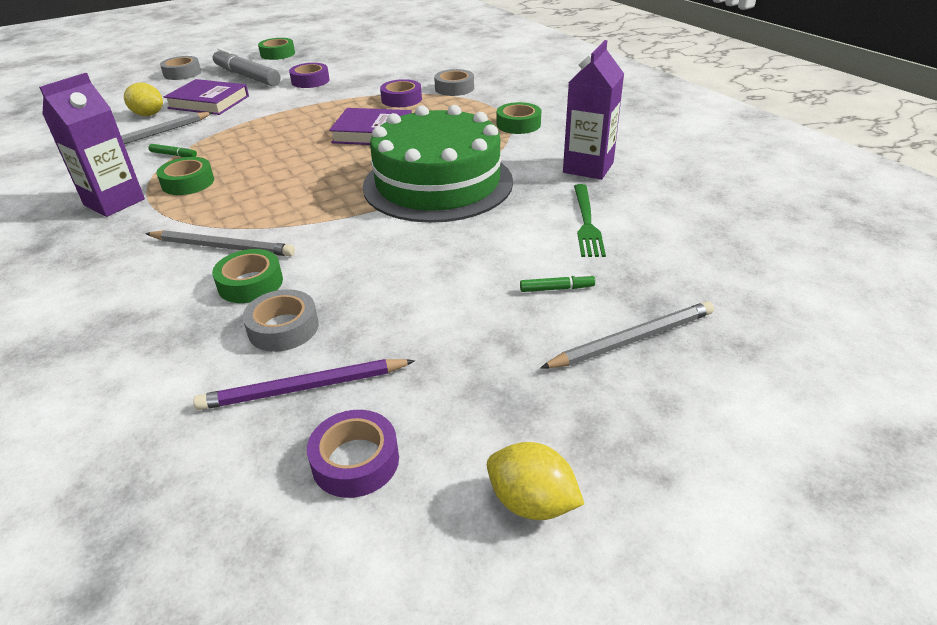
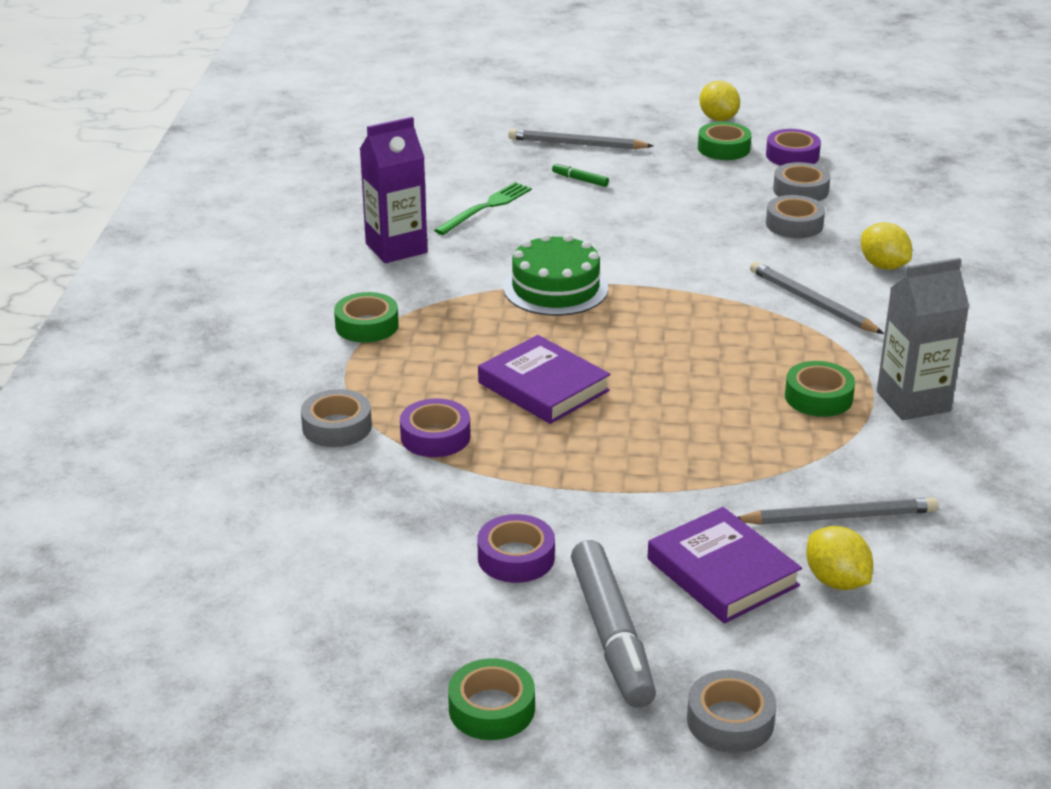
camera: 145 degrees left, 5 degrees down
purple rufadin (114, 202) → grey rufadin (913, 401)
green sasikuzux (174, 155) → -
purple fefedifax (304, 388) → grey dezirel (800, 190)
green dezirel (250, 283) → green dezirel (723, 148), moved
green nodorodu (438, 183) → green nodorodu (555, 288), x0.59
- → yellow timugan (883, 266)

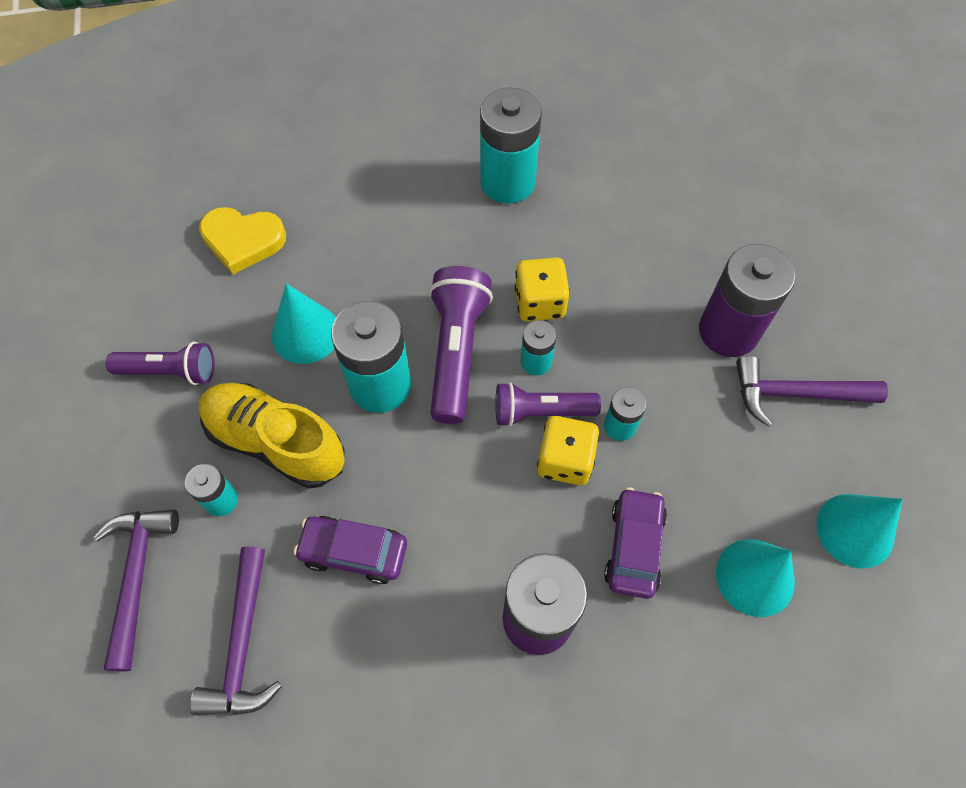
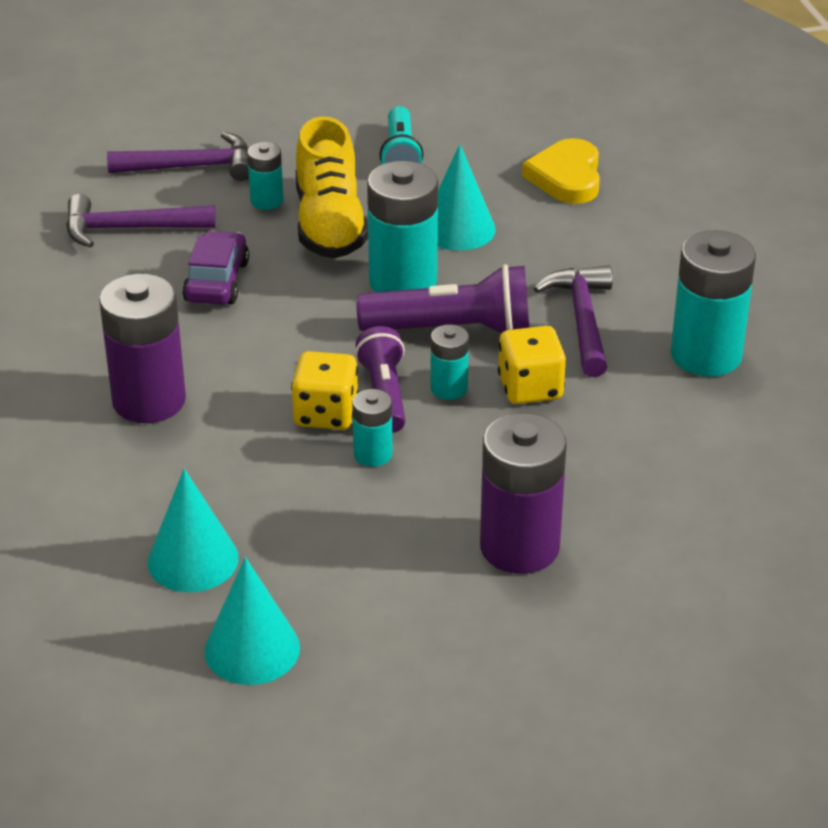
camera: 85 degrees right, 25 degrees down
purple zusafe (170, 371) → turquoise zusafe (400, 155)
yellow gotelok (276, 442) → yellow gotelok (330, 224), 150 degrees clockwise
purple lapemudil (634, 547) → -
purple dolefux (796, 394) → purple dolefux (582, 320), moved

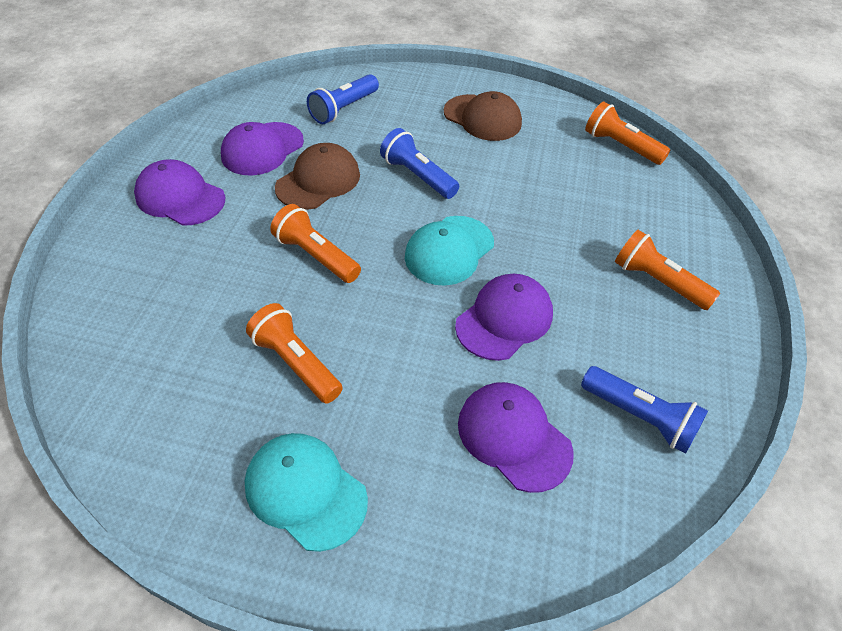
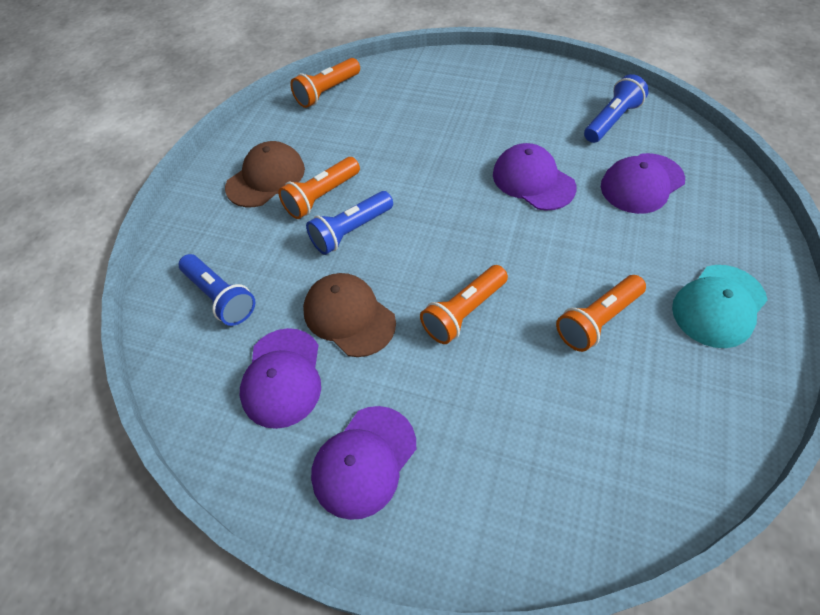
camera: 80 degrees left, 5 degrees up
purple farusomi (262, 149) → purple farusomi (282, 377), 45 degrees clockwise
turquoise farusomi (449, 250) → -
orange zusafe (657, 282) → orange zusafe (321, 197), moved

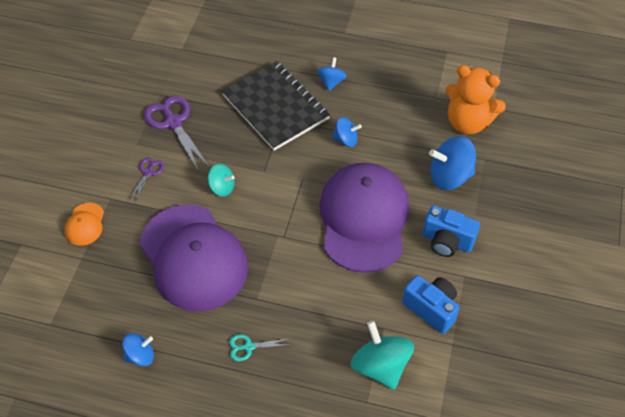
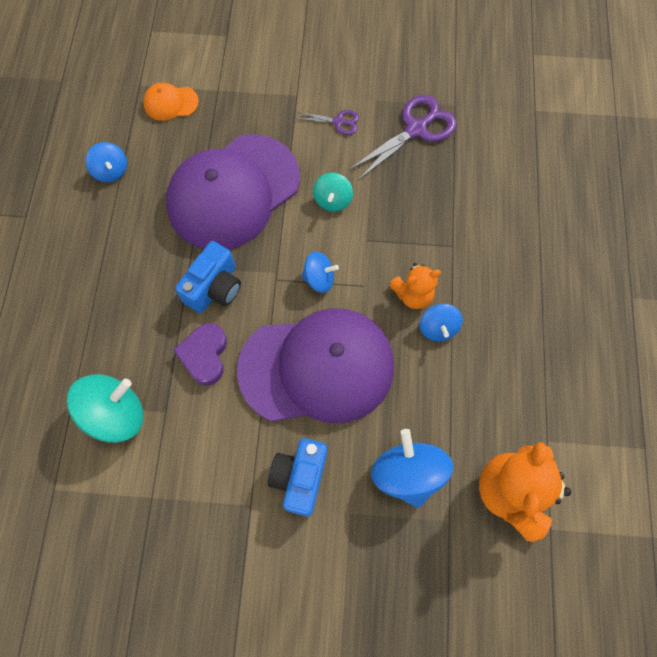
camera: 80 degrees right, 15 degrees up
orange farusomi (85, 224) → orange farusomi (170, 103), moved
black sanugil (275, 107) → -
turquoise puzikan (248, 347) → -
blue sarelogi (331, 82) → blue sarelogi (319, 278), moved
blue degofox (431, 308) → blue degofox (215, 288), moved
- → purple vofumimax (205, 355)
- → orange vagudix (413, 294)

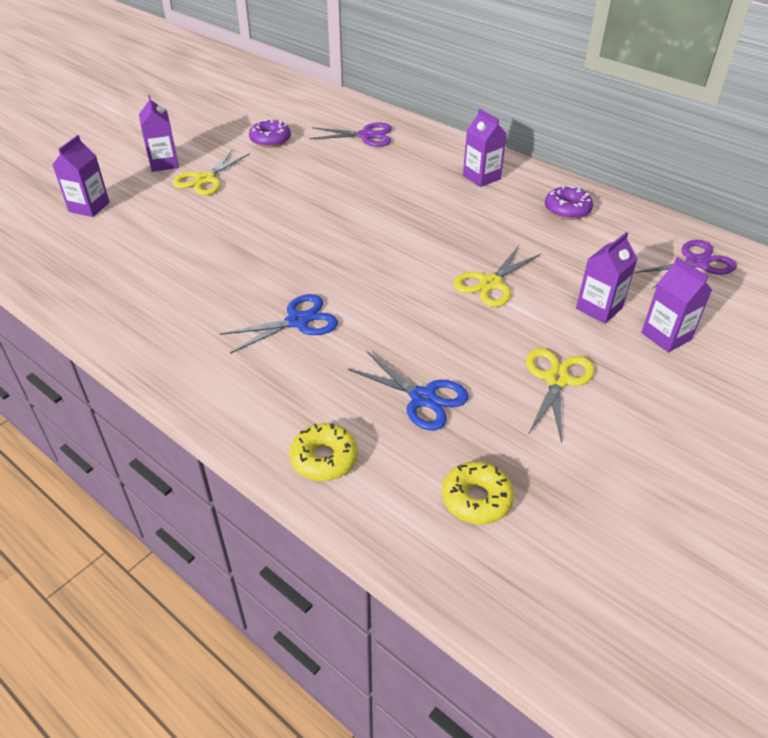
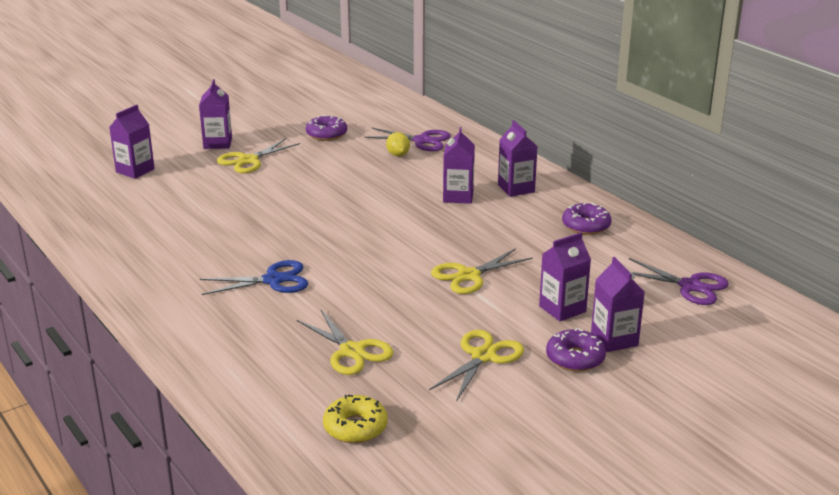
camera: 15 degrees right, 15 degrees down
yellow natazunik (324, 458) → -
blue puzikan (423, 398) → yellow puzikan (352, 351)
purple puzikan (696, 263) → purple puzikan (690, 286), 45 degrees clockwise
- → yellow timugan (398, 155)
- → purple rufadin (458, 196)
- → purple natazunik (575, 358)

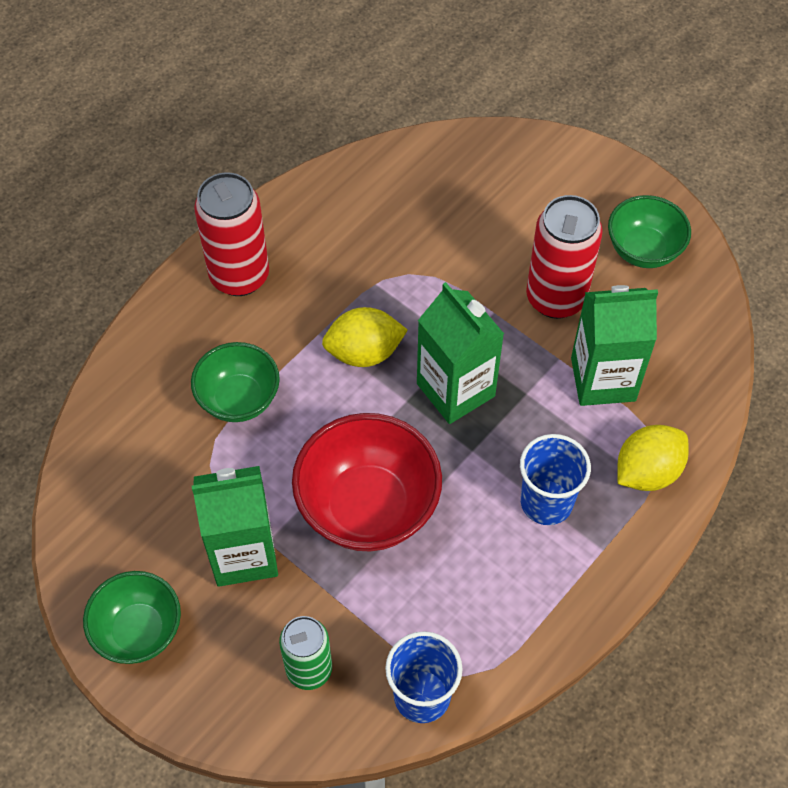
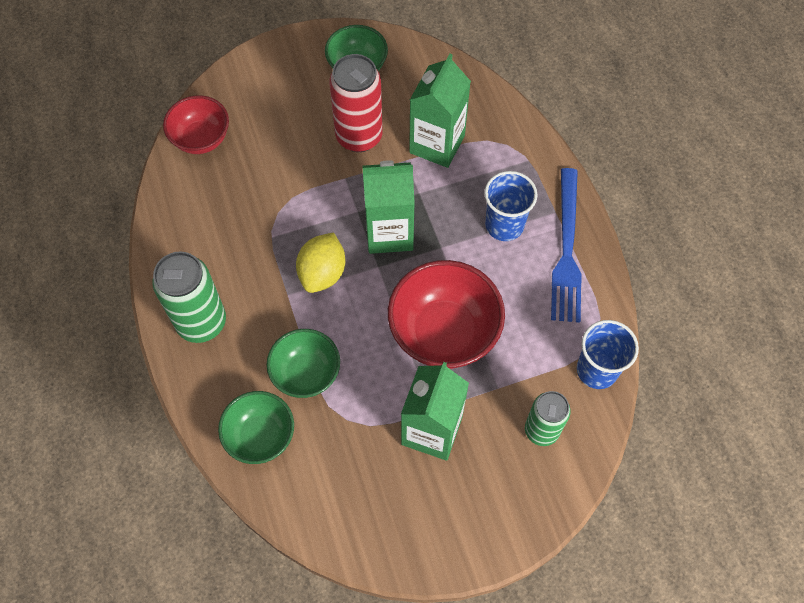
camera: 60 degrees left, 5 degrees up
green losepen (139, 631) → green losepen (260, 436), moved
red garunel (239, 276) → green garunel (201, 322)
yellow timugan (647, 471) → -
- → red losepen (201, 139)
- → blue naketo (567, 250)

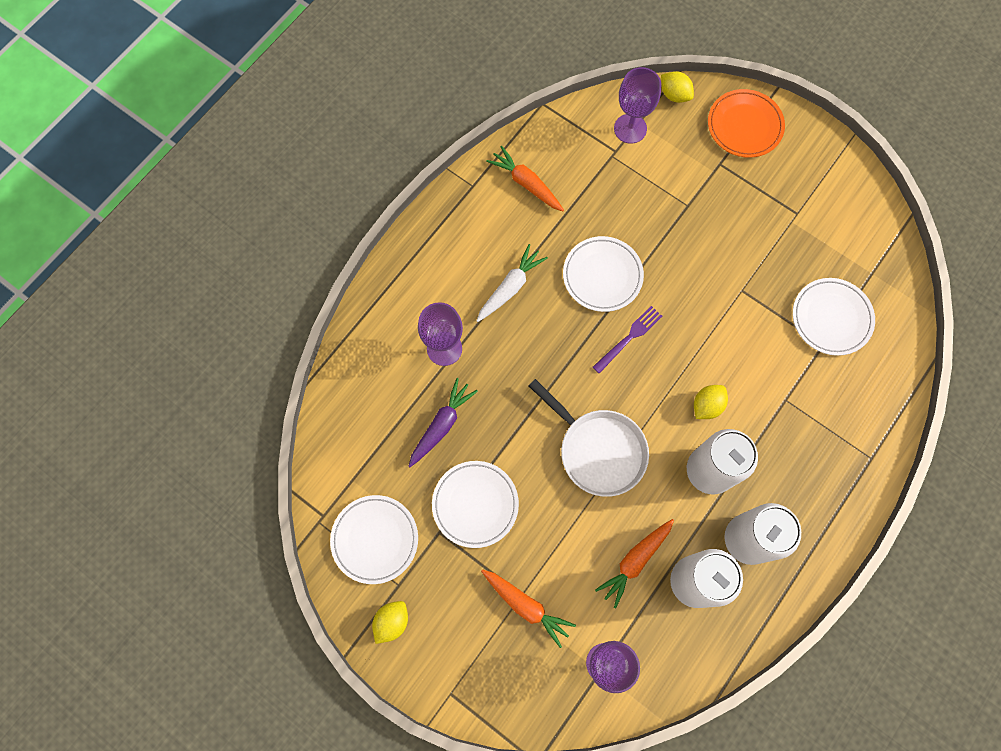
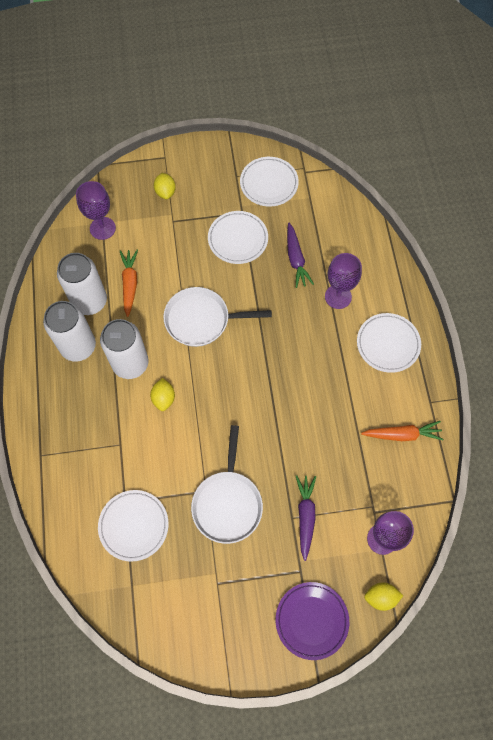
camera: 135 degrees right, 5 degrees down
yellow timugan (392, 622) → yellow timugan (165, 192), moved
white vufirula (510, 287) → -
orange vufirula (526, 606) → -
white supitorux (602, 276) → white supitorux (388, 344), moved
purple naketo (629, 337) → -
orange supitorux (744, 126) → purple supitorux (311, 620)
- → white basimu (227, 503)
- → purple vufirula (305, 516)

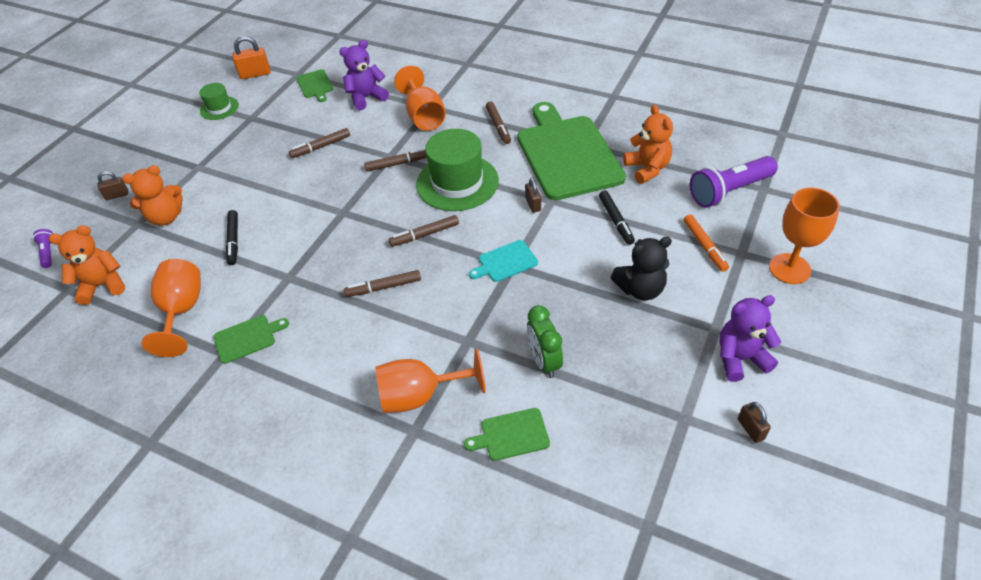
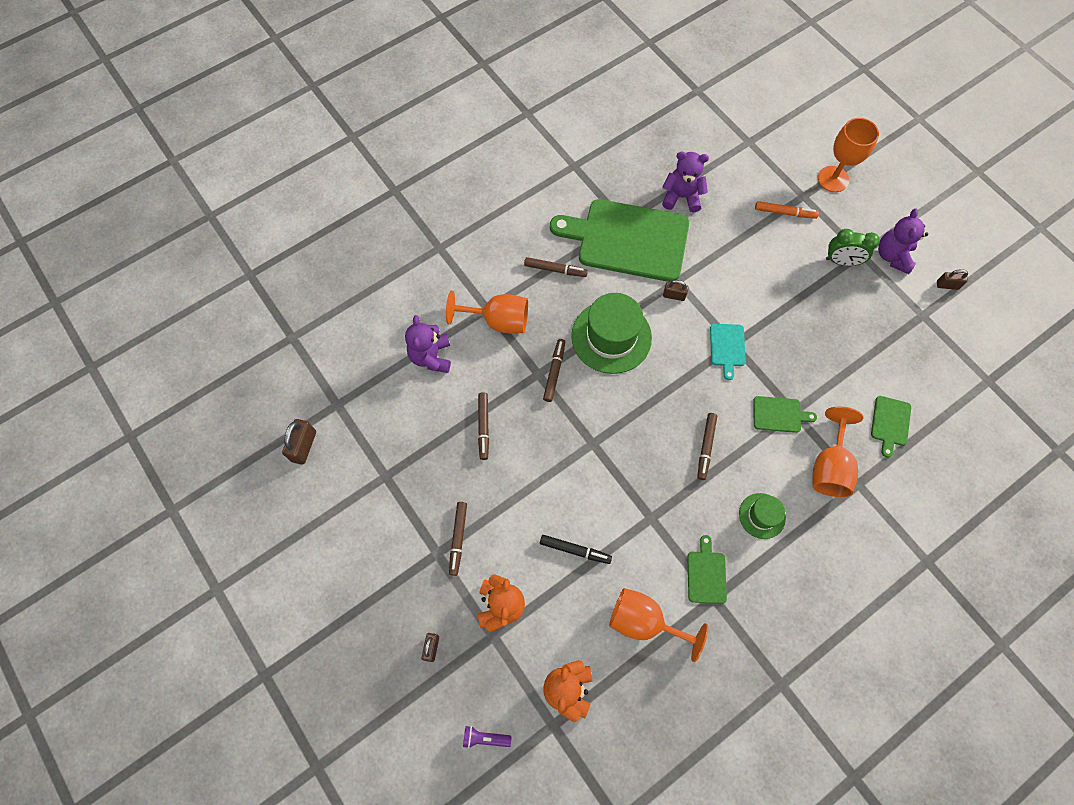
camera: 65 degrees left, 20 degrees up
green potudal (219, 108) → green potudal (762, 516), moved
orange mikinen (255, 74) → brown mikinen (304, 446)
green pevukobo (315, 85) → green pevukobo (779, 414), moved
brown sasikuzux (424, 235) → brown sasikuzux (458, 539), moved
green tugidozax (544, 361) → green tugidozax (841, 261), moved
black sasikuzux (616, 221) → -
black vagudix (640, 289) → -
orange vagudix (647, 168) → purple vagudix (681, 197)
purple zusafe (729, 191) → -

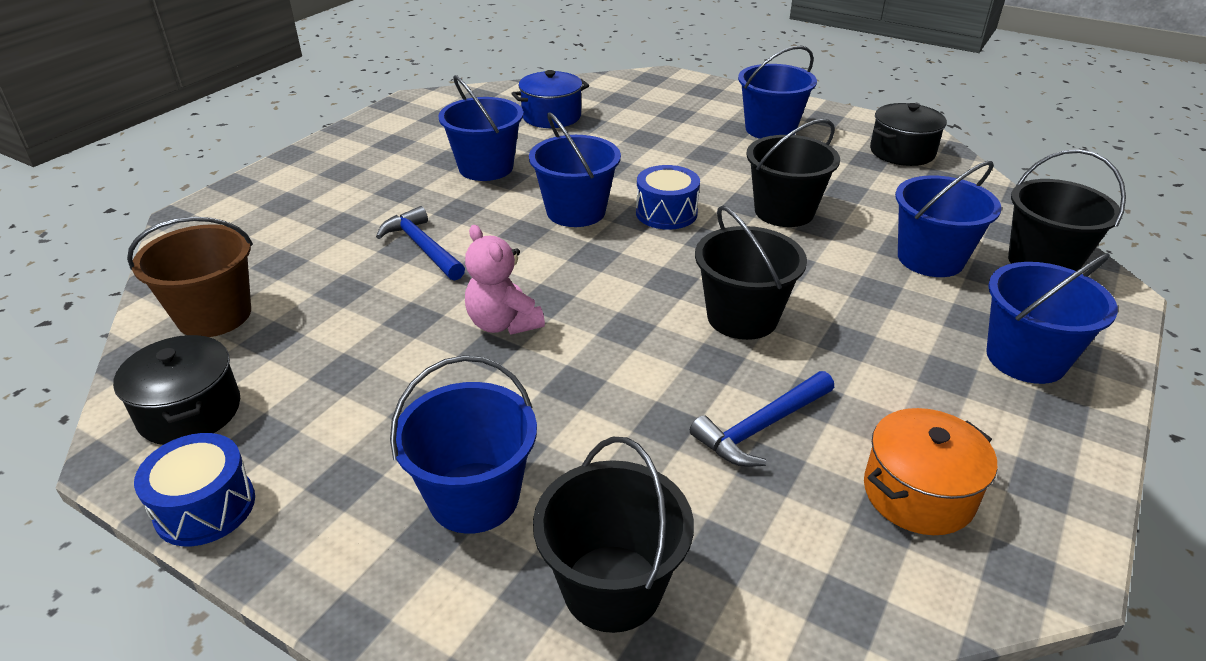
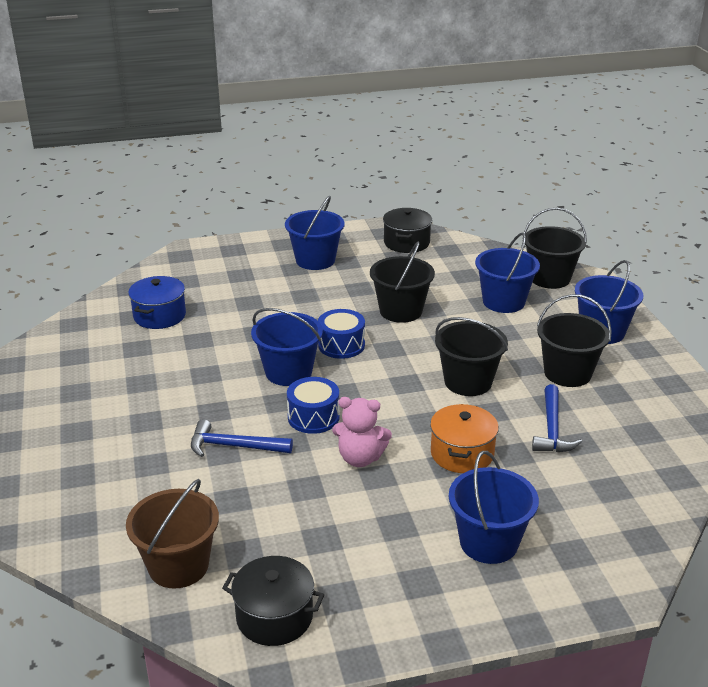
camera: 45 degrees left, 5 degrees down
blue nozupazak (205, 507) → blue nozupazak (313, 417), moved
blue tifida (486, 168) → -
black tifida (612, 588) → black tifida (567, 373), moved
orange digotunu (918, 493) → orange digotunu (462, 454), moved

